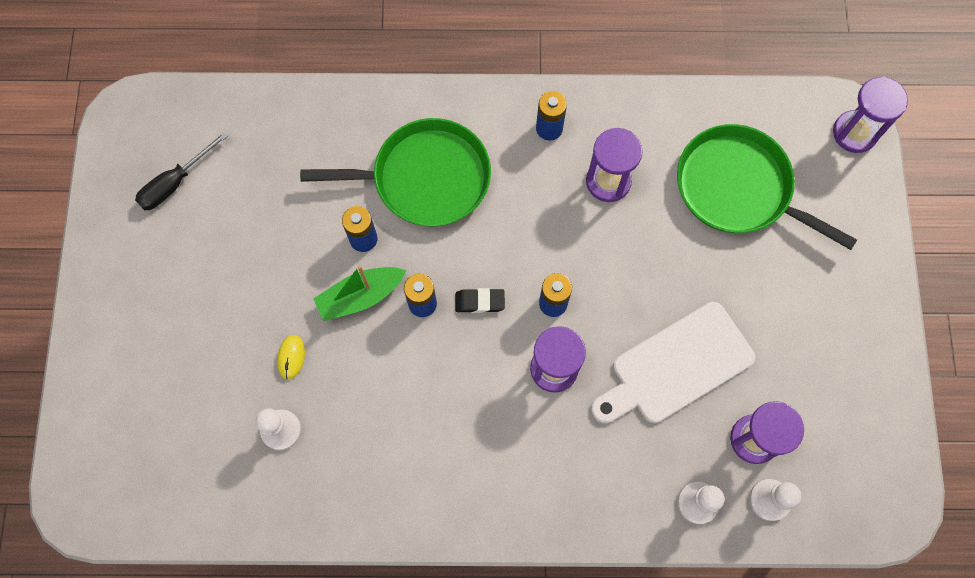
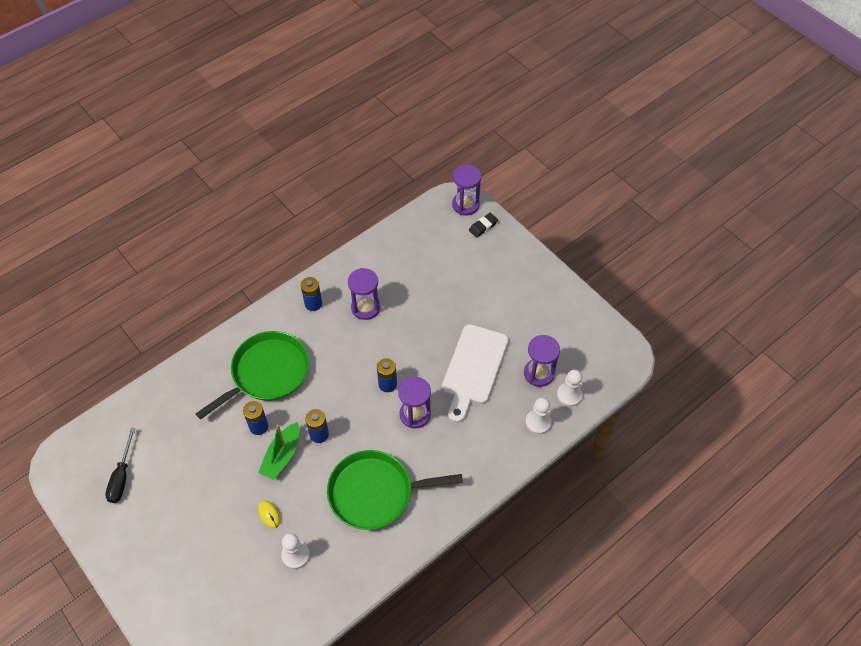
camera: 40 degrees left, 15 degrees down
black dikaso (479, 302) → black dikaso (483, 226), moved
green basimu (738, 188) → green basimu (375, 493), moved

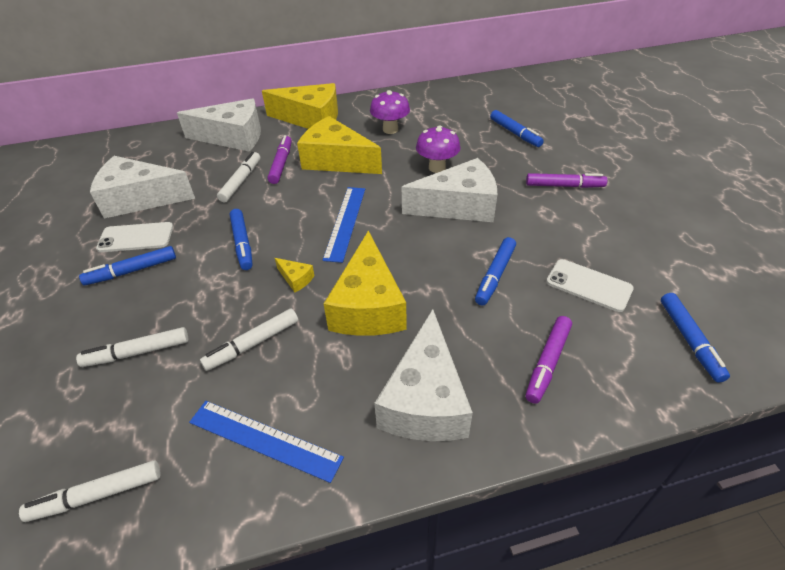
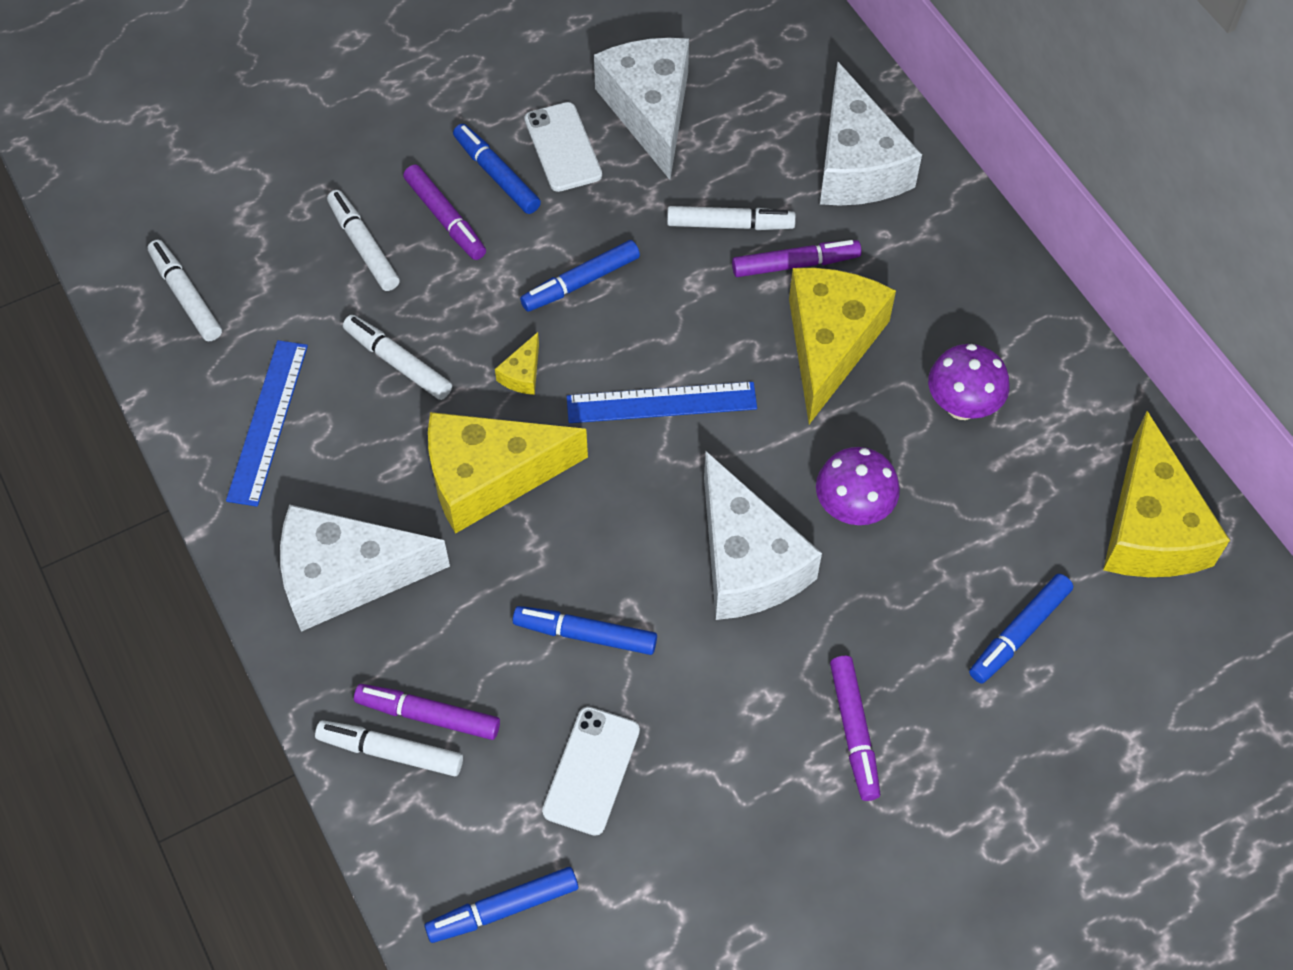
camera: 75 degrees right, 15 degrees up
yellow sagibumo (311, 119) → yellow sagibumo (1150, 527), moved
- → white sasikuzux (390, 752)
- → purple sasikuzux (445, 218)

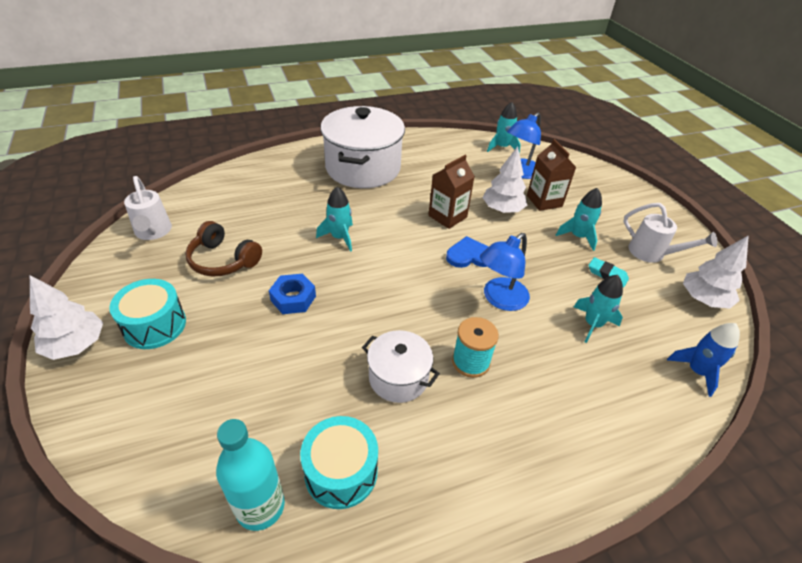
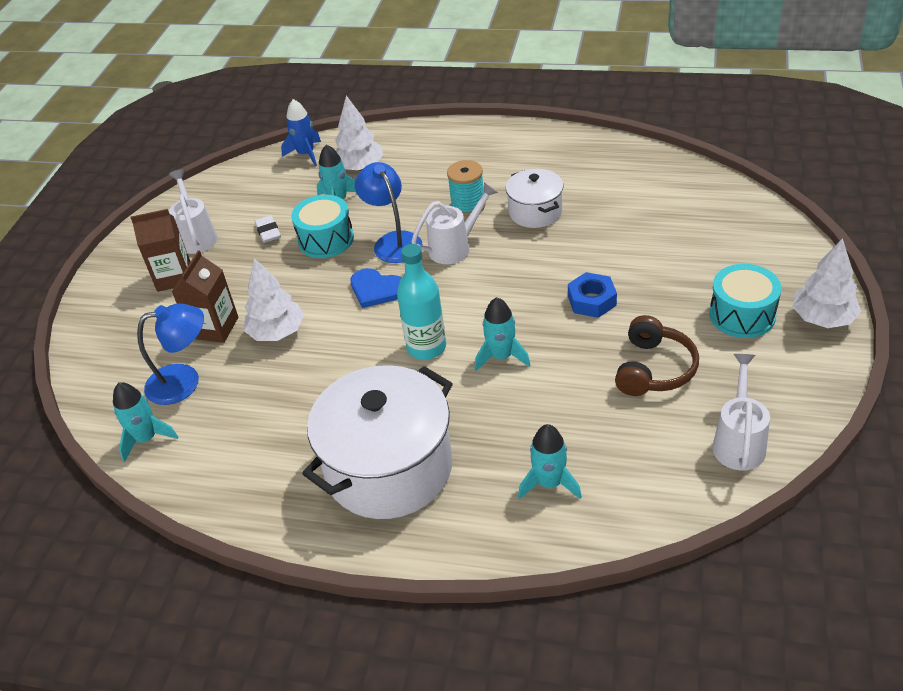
camera: 140 degrees left, 0 degrees up
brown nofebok (223, 260) → brown nofebok (654, 369), 45 degrees clockwise
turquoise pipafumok (260, 506) → turquoise pipafumok (426, 347), moved
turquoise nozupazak (341, 472) → turquoise nozupazak (326, 240), moved
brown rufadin (447, 216) → brown rufadin (174, 277), moved
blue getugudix (499, 299) → blue getugudix (393, 241), 105 degrees counterclockwise
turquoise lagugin (578, 236) → turquoise lagugin (549, 483), moved
turquoise dikaso (607, 274) → white dikaso (268, 232)
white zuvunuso (703, 299) → white zuvunuso (360, 167), moved
- → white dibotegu (455, 247)

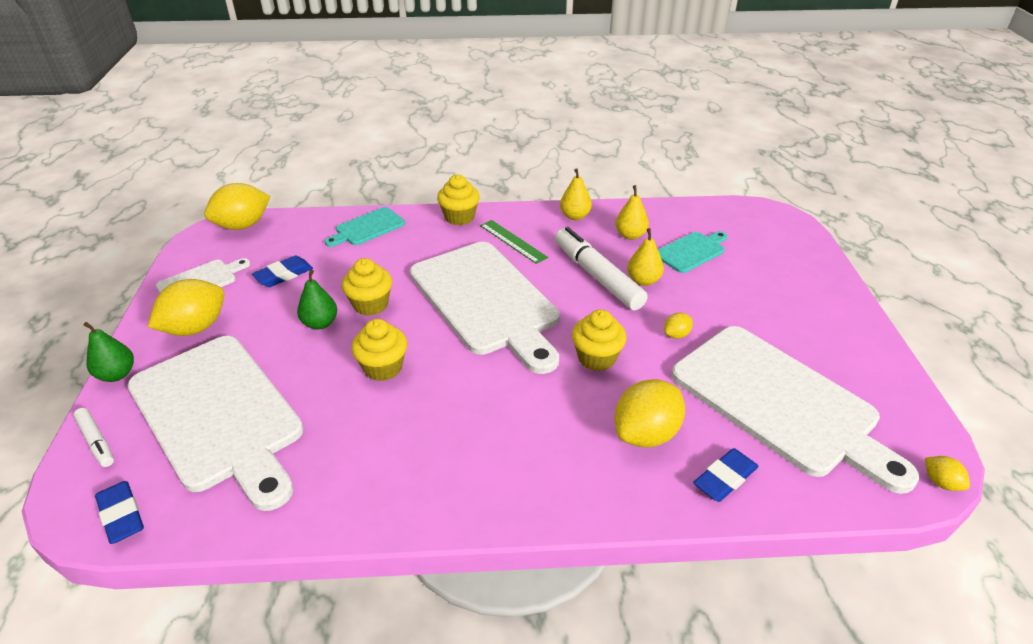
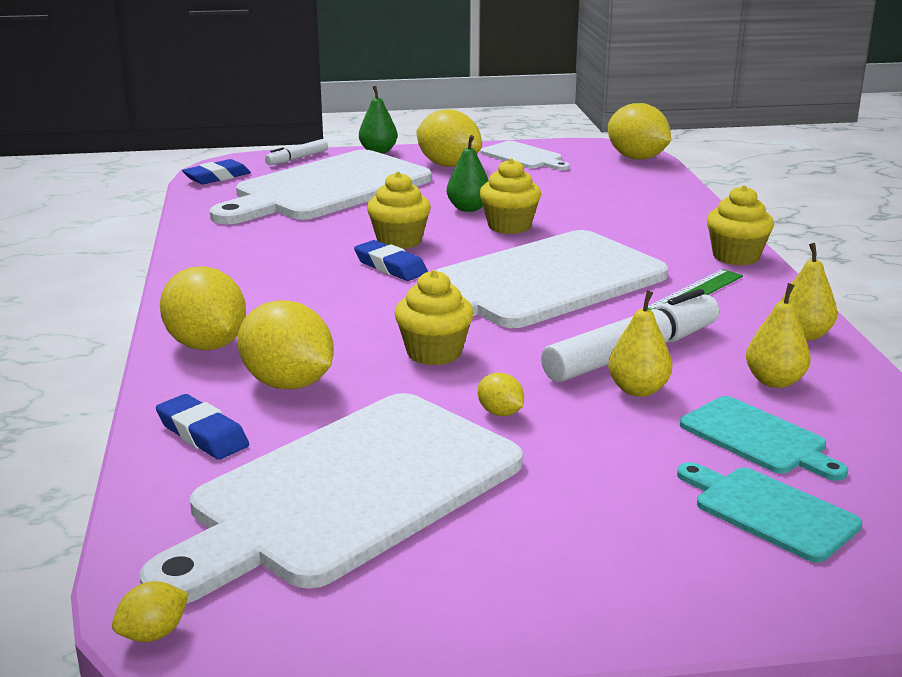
camera: 85 degrees right, 15 degrees down
blue dikaso (283, 275) → blue dikaso (390, 266), moved
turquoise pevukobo (368, 228) → turquoise pevukobo (770, 511), moved
- → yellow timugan (206, 345)

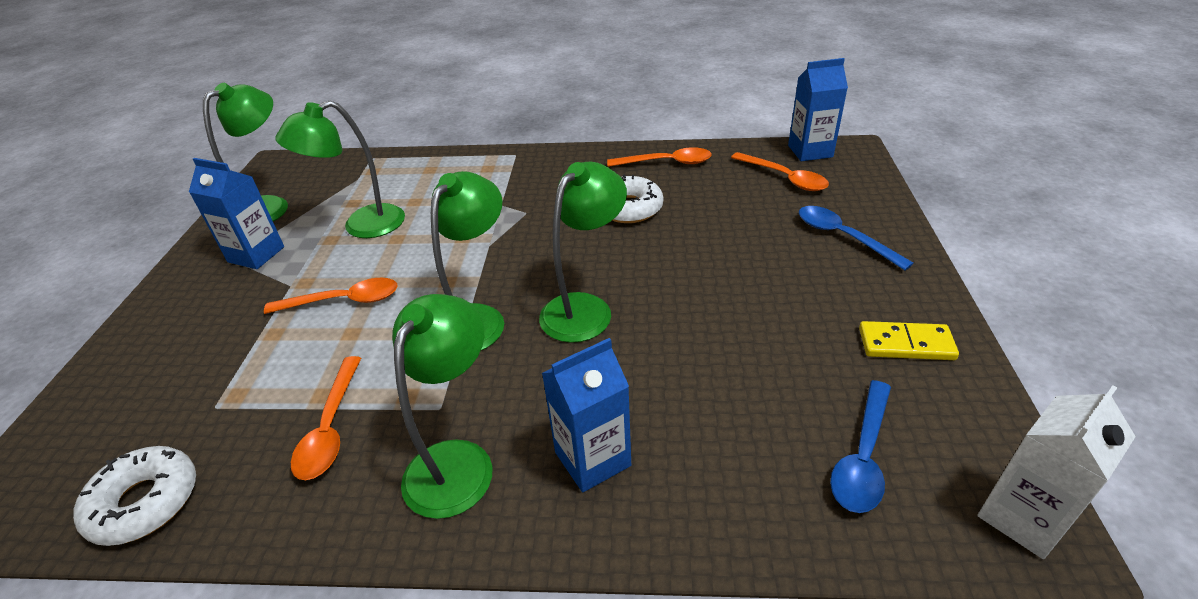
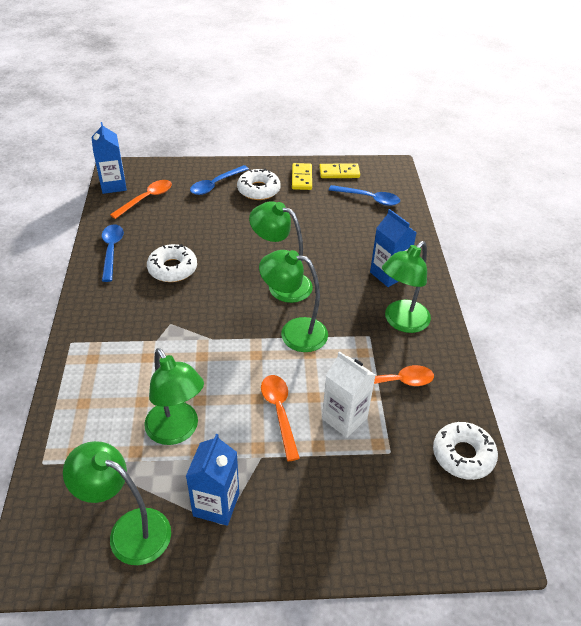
camera: 100 degrees left, 5 degrees up
green getugudix (457, 461) → green getugudix (401, 322), 60 degrees counterclockwise
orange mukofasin (667, 163) → blue mukofasin (112, 250)
white rufadin (1023, 517) → white rufadin (344, 418), moved
- → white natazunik (258, 190)
- → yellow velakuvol (339, 173)

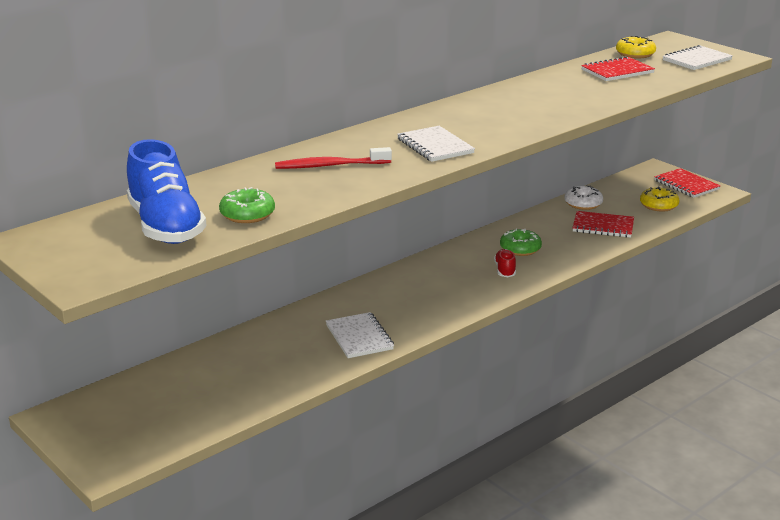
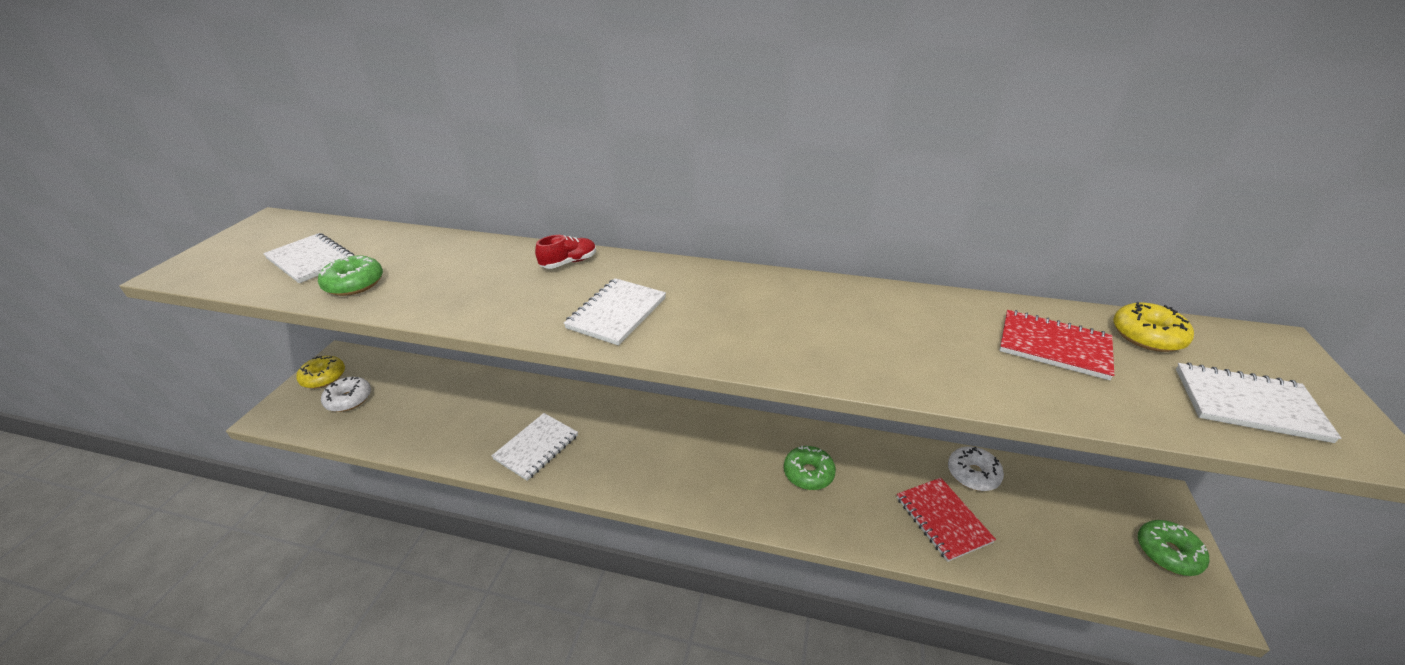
camera: 55 degrees right, 10 degrees up
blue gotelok (166, 227) → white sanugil (311, 260)
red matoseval (330, 166) → -
red gotelok (505, 270) → red gotelok (569, 262), moved
yellow natazunik (658, 205) → yellow natazunik (324, 377), moved
red sanugil (686, 185) → green natazunik (1167, 553)
- → white natazunik (349, 399)

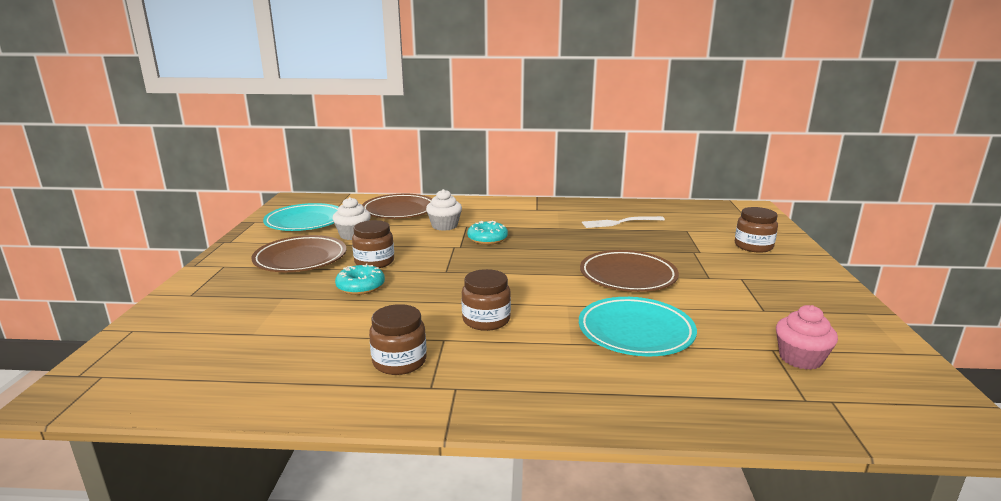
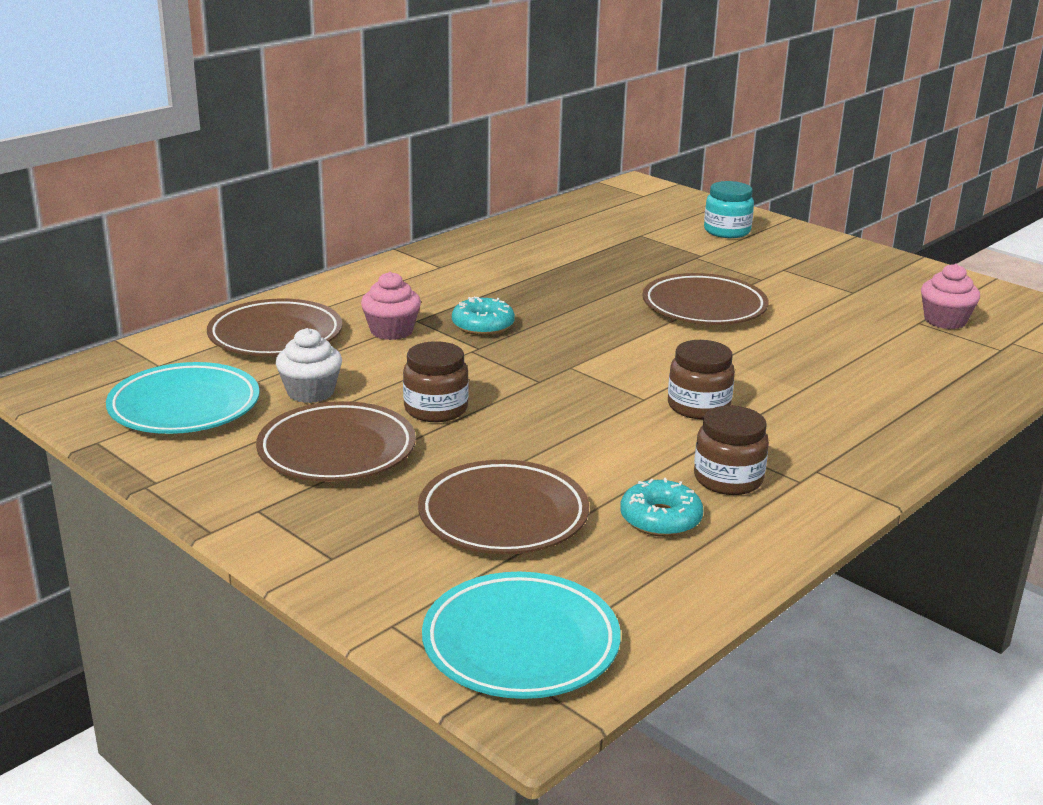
camera: 50 degrees left, 5 degrees up
turquoise natazunik (360, 286) → turquoise natazunik (660, 519), moved
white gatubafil (444, 226) → pink gatubafil (391, 331)
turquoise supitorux (635, 332) → turquoise supitorux (521, 644), moved
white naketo (619, 222) → -
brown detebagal (753, 246) → turquoise detebagal (727, 231)
- → brown supitorux (503, 516)

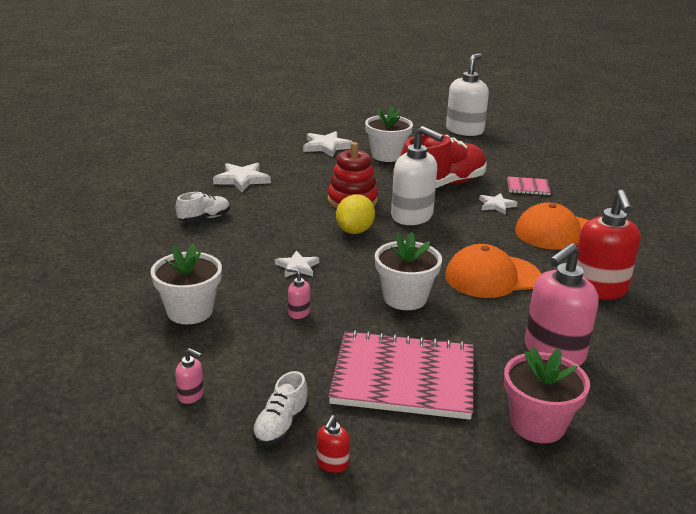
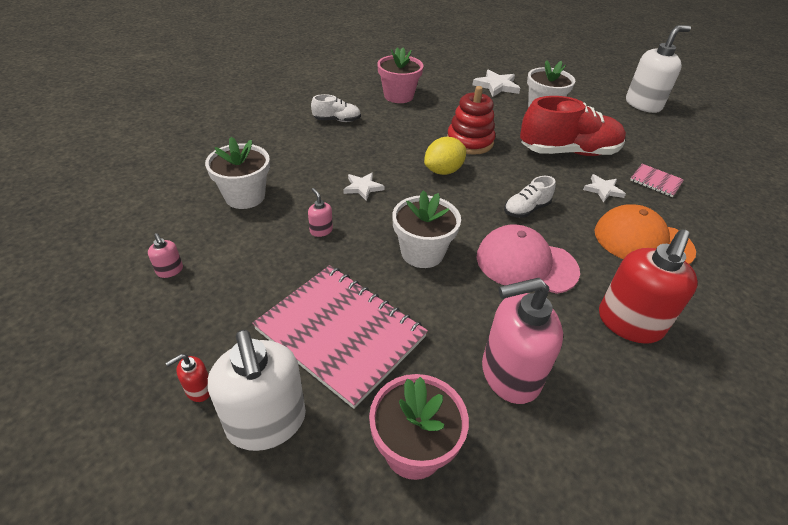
camera: 30 degrees right, 15 degrees up
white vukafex (242, 179) → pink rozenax (398, 96)
white gotelok (281, 426) → white gotelok (526, 209), moved
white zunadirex (412, 216) → white zunadirex (267, 422), moved
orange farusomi (492, 277) → pink farusomi (526, 263)

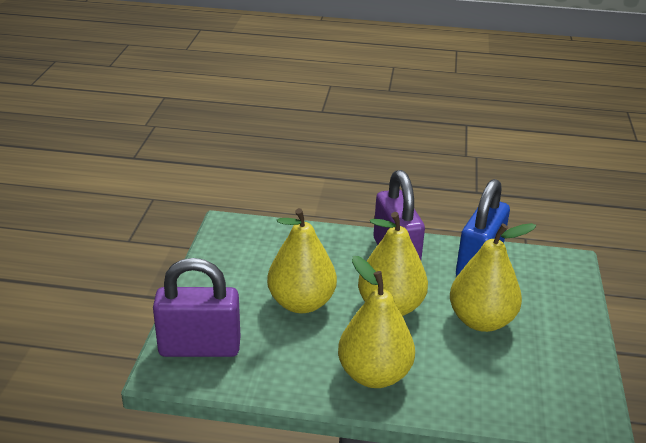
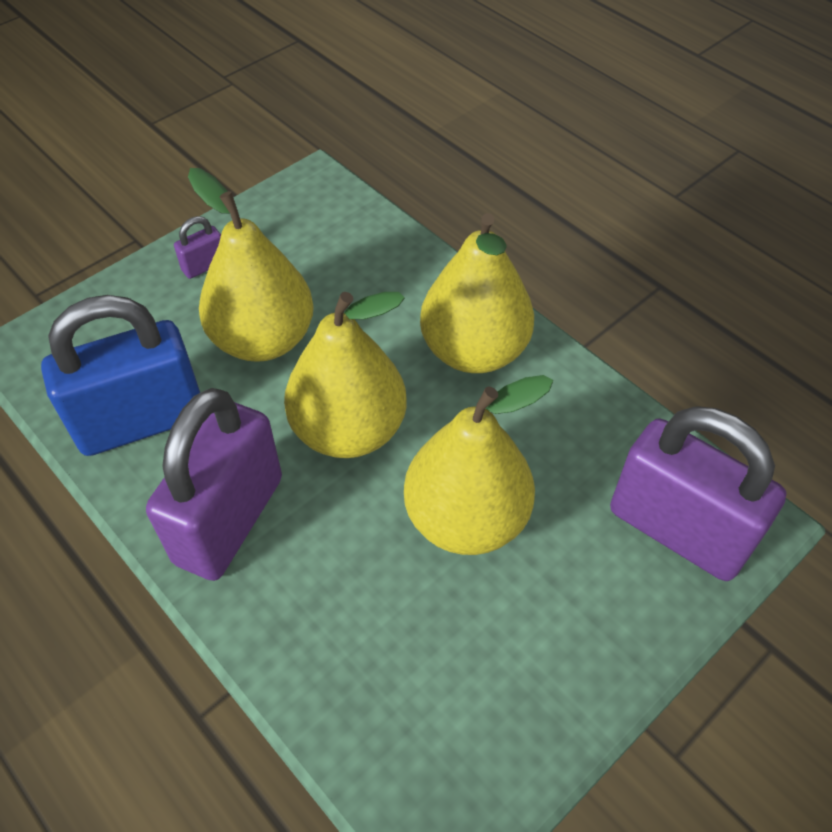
camera: 140 degrees left, 20 degrees up
- → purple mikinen (204, 266)

